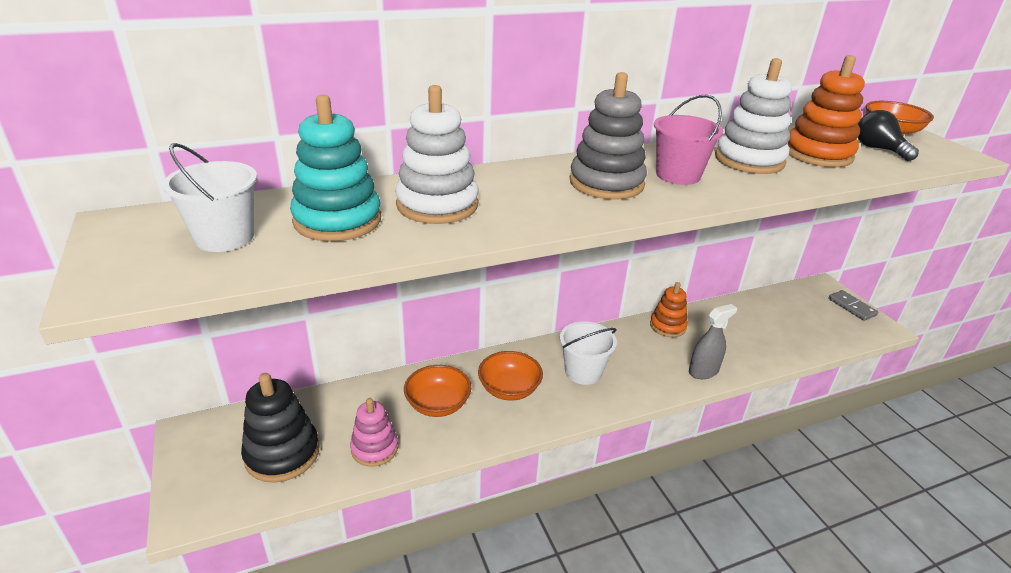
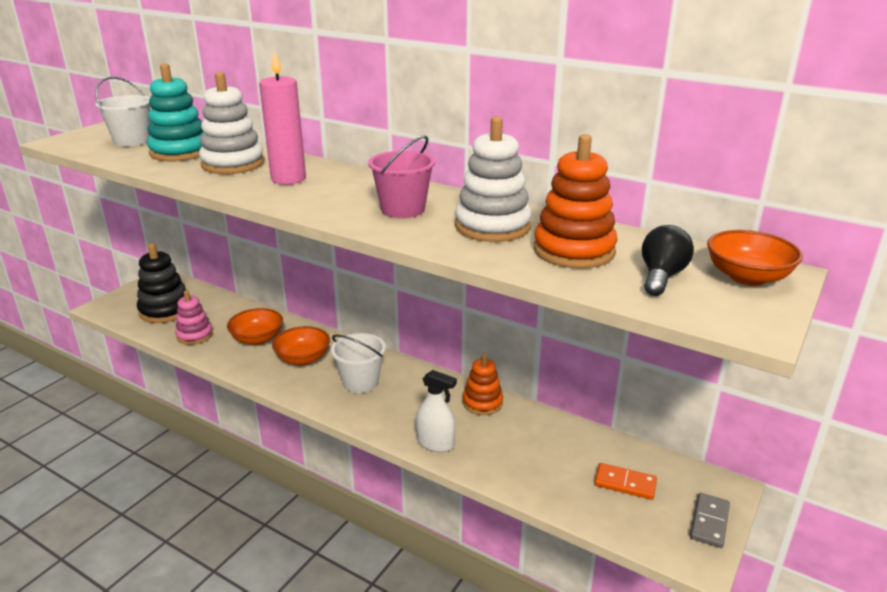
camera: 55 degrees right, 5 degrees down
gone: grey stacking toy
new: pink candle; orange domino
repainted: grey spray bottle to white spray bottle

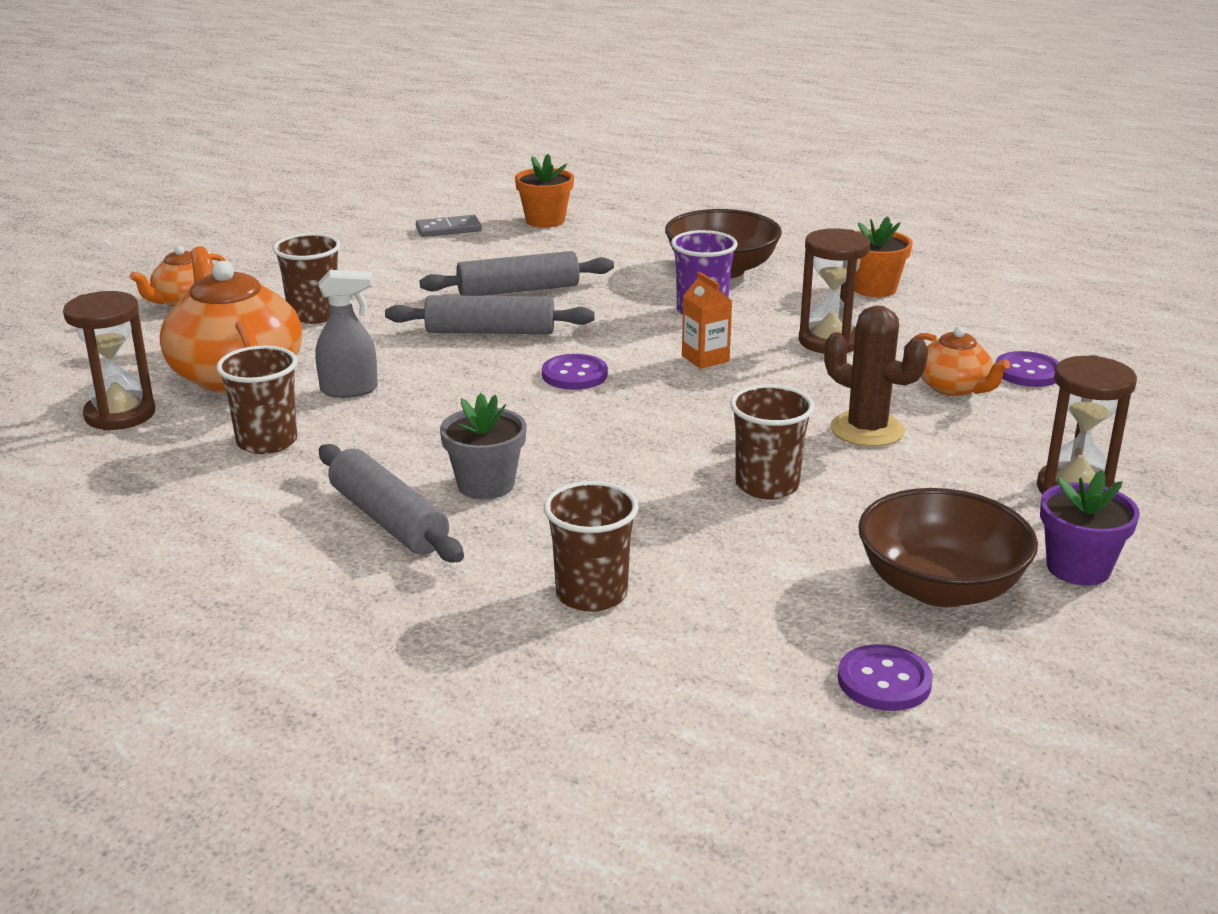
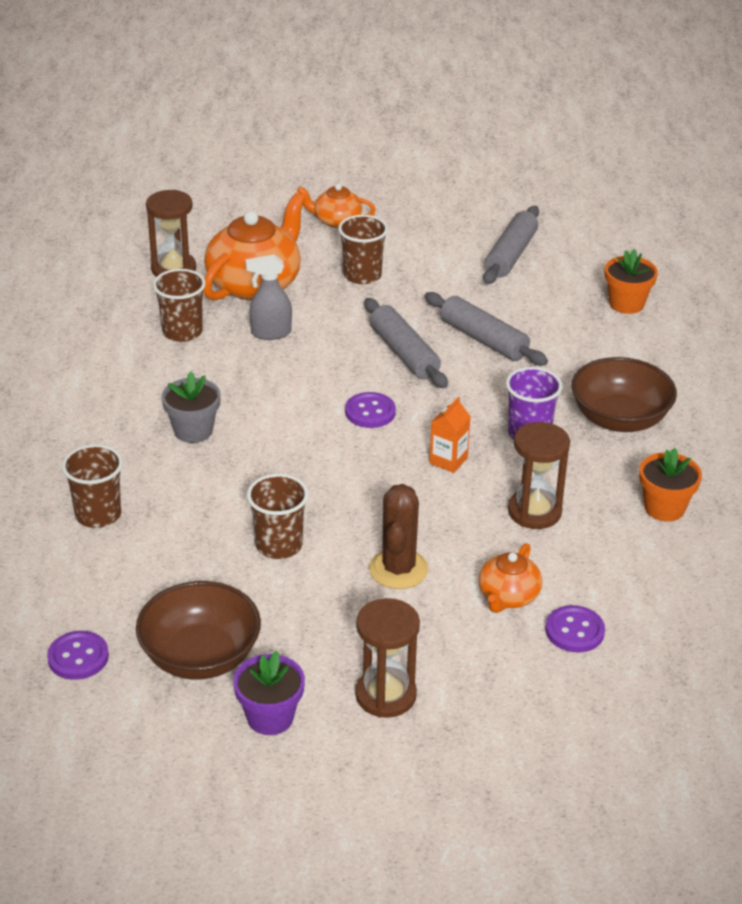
camera: 60 degrees right, 10 degrees up
gone: grey domino
shifted: grey rolling pin (no. 1 from left in the first image) to grey rolling pin (no. 3 from left)
rotated: grey spray bottle 120 degrees clockwise

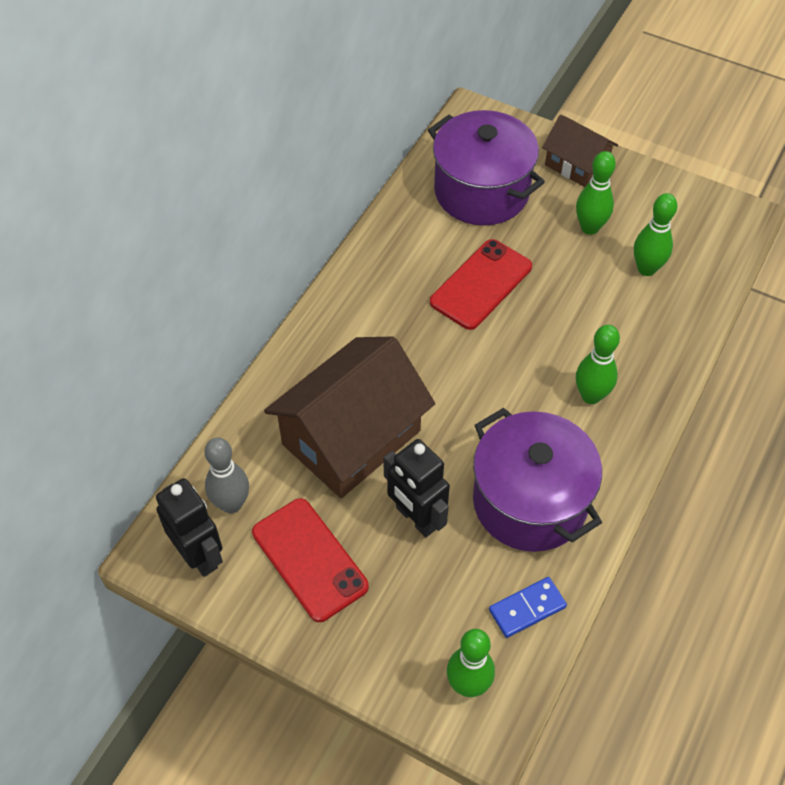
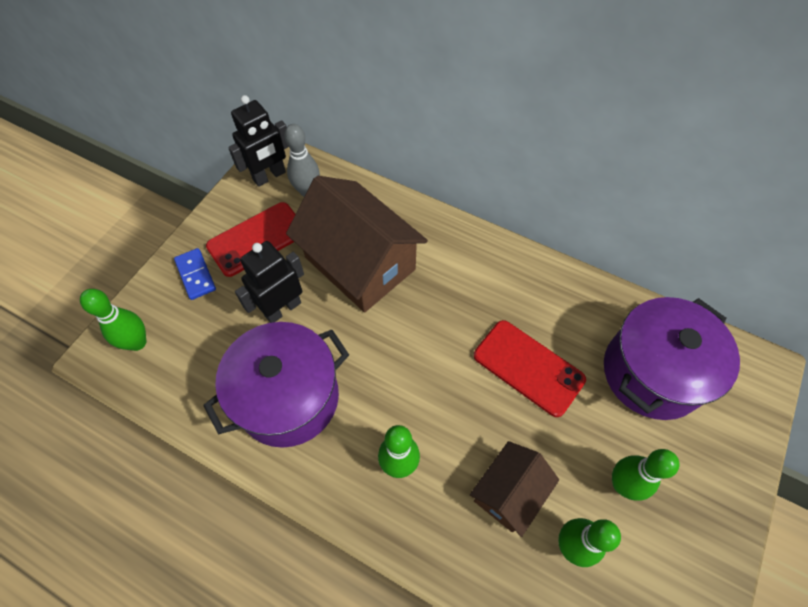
camera: 90 degrees right, 5 degrees up
shifted: blue domino; brown house (no. 2 from left)

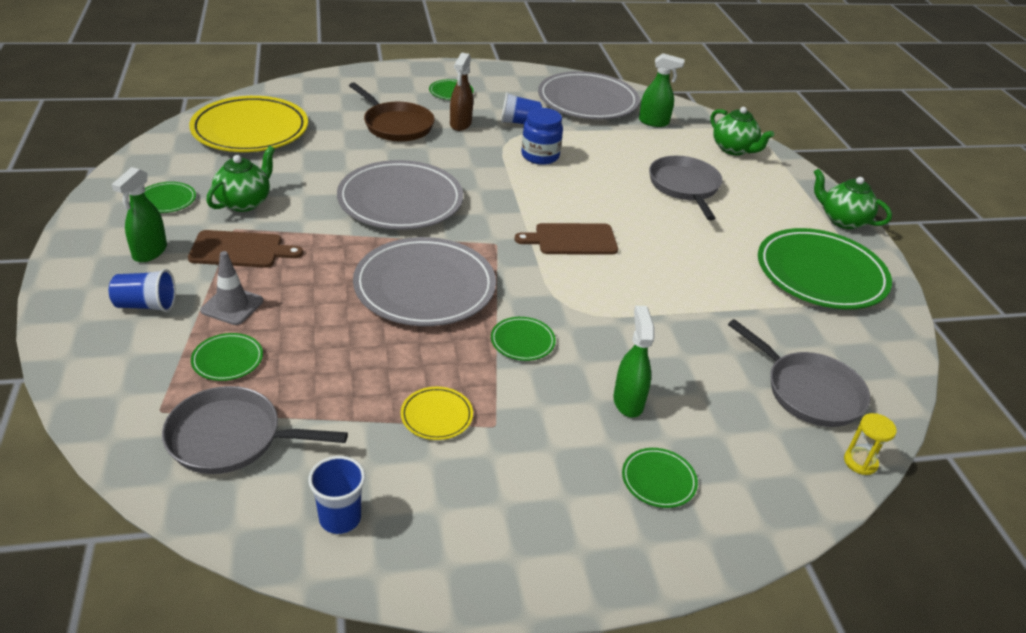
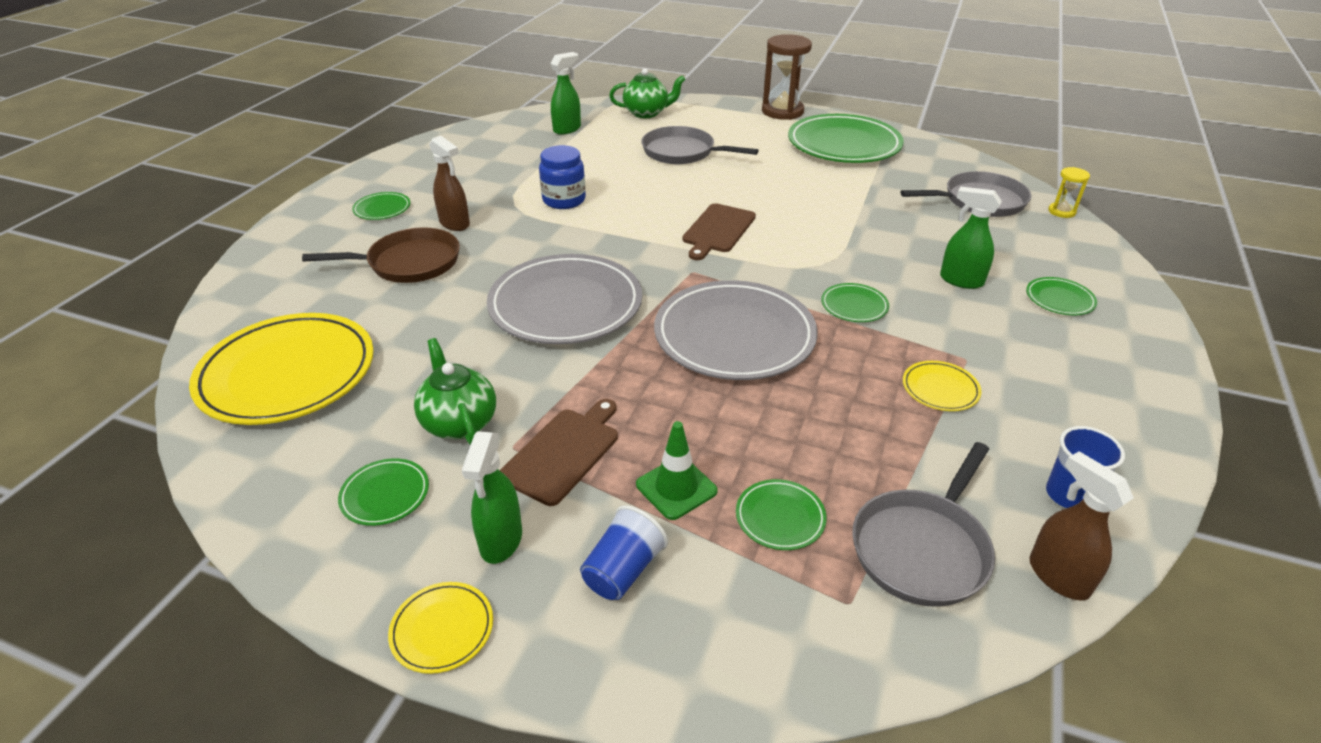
camera: 55 degrees left, 0 degrees up
gone: blue cup (no. 3 from left); grey plate (no. 3 from left)
new: yellow plate (no. 2 from left); brown spray bottle (no. 2 from left)
swapped: green teapot (no. 3 from left) to brown hourglass
repainted: grey traffic cone to green traffic cone
rotated: green spray bottle (no. 1 from left) 45 degrees clockwise

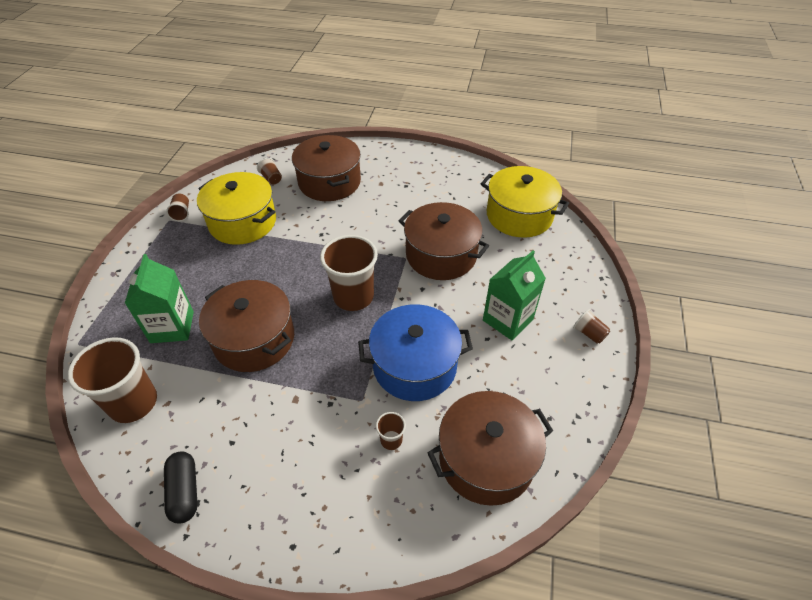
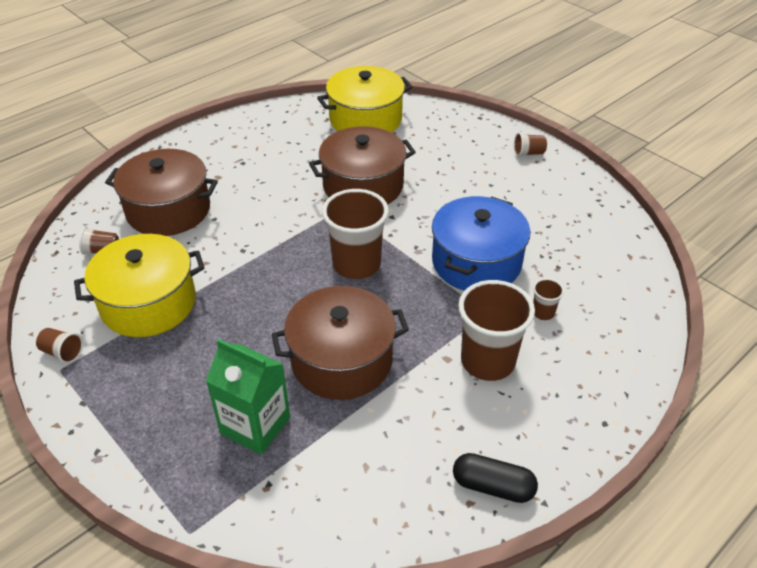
camera: 55 degrees left, 5 degrees down
gone: brown pot (no. 4 from left); green carton (no. 2 from left)
shifted: brown cup (no. 1 from left in the first image) to brown cup (no. 4 from left)

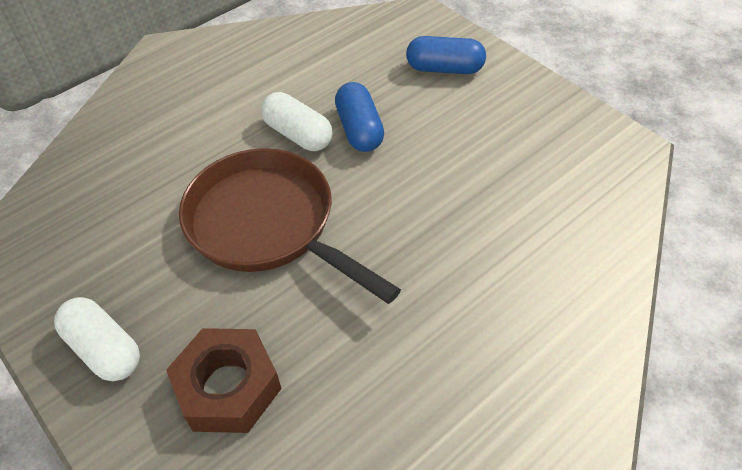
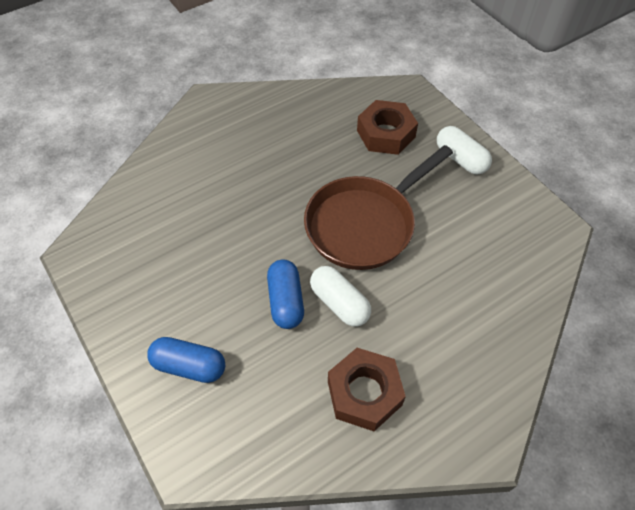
camera: 175 degrees left, 5 degrees up
new: brown nut (no. 1 from left)
rotated: brown pan 90 degrees clockwise

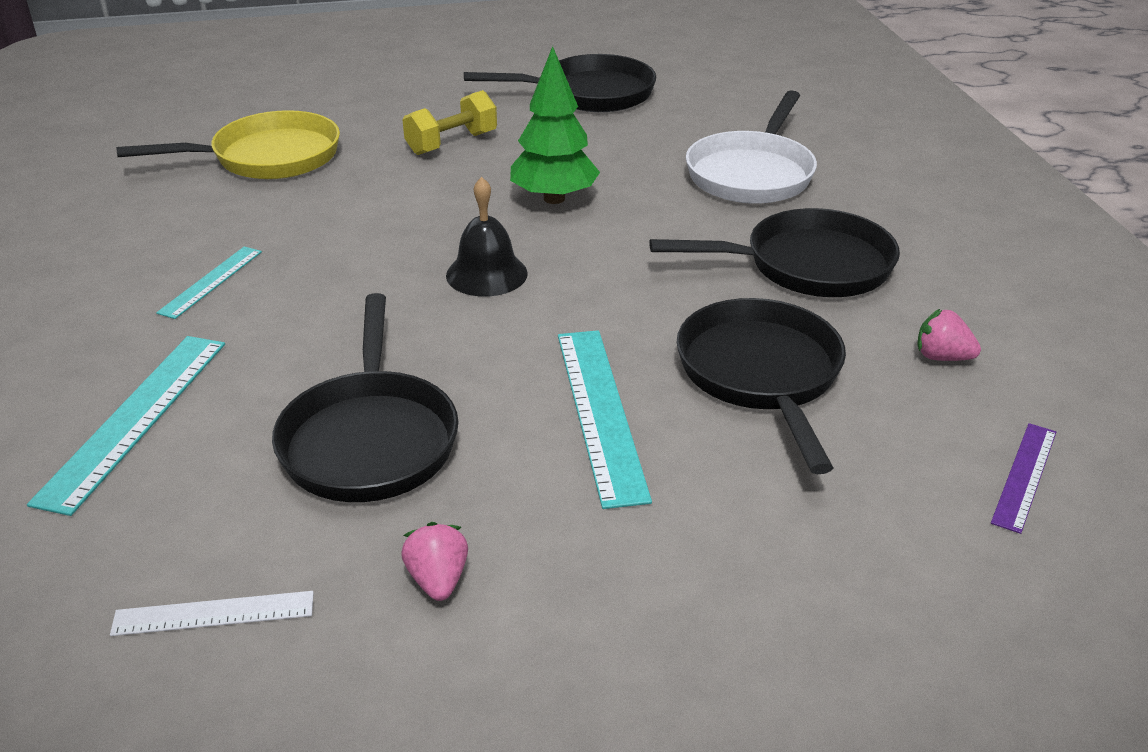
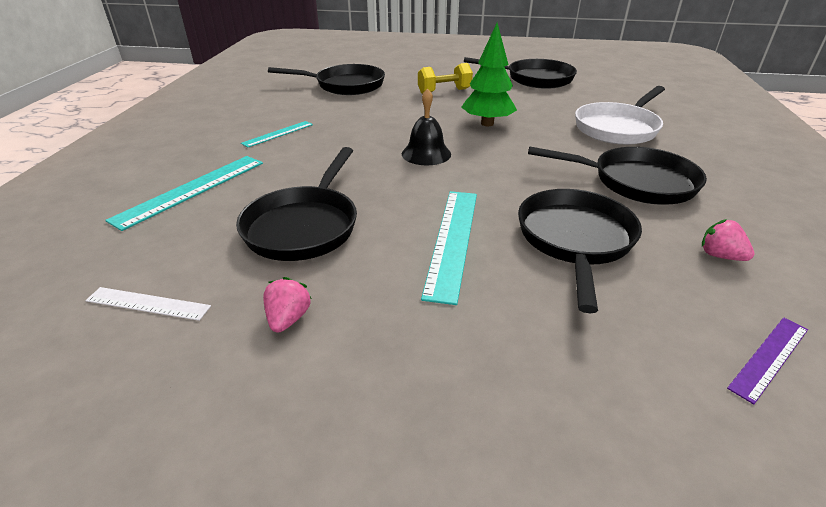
camera: 20 degrees right, 0 degrees up
repainted: yellow pan to black pan (no. 2 from left)

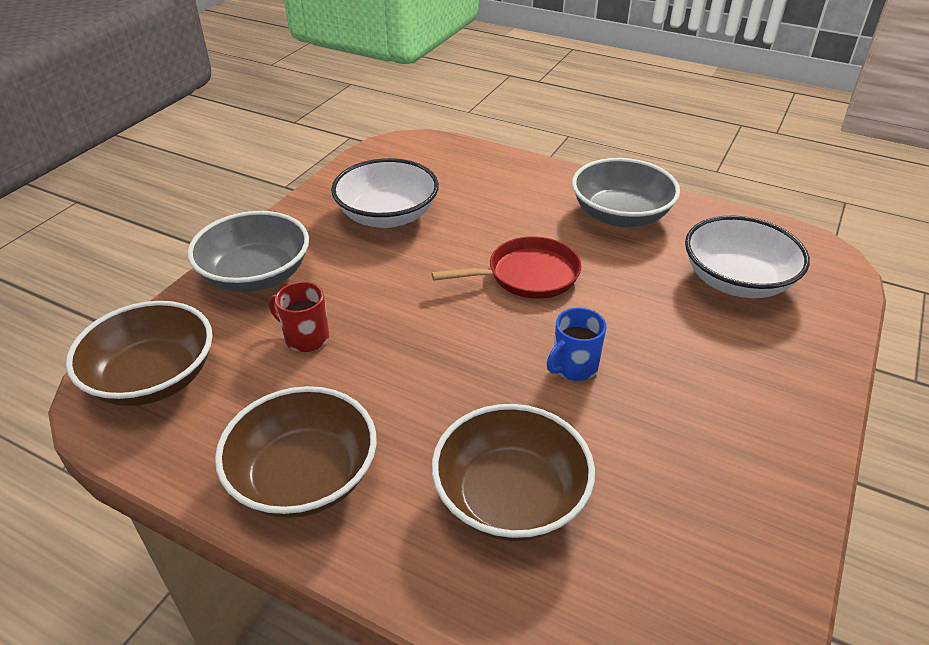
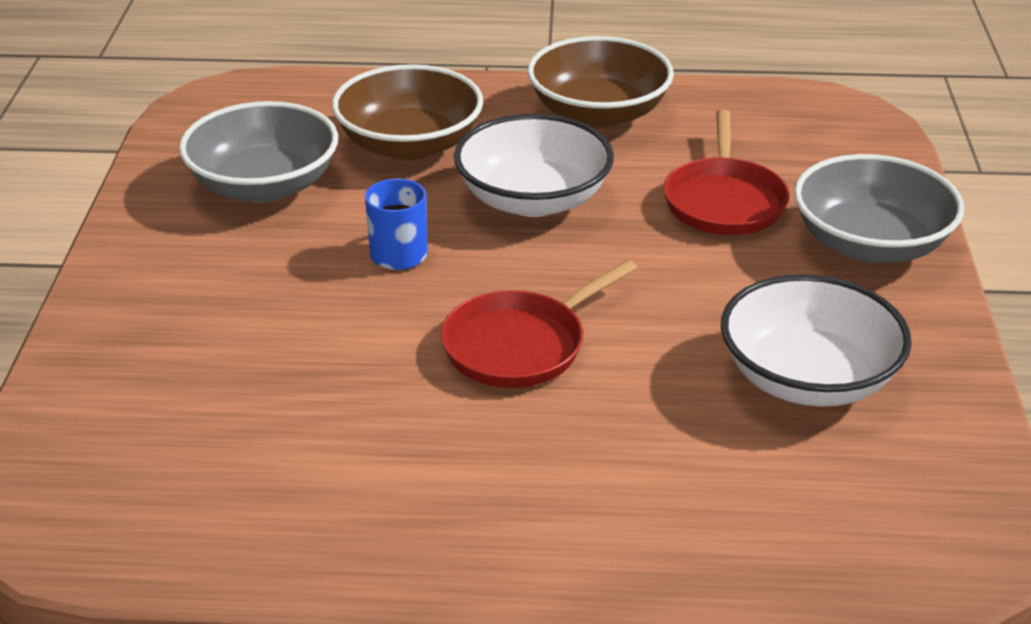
camera: 155 degrees right, 5 degrees down
gone: brown bowl (no. 1 from left)
shifted: grey bowl (no. 2 from left in the first image) to grey bowl (no. 1 from left); white bowl (no. 2 from left in the first image) to white bowl (no. 1 from left)
swapped: red mug to red pan (no. 2 from left)

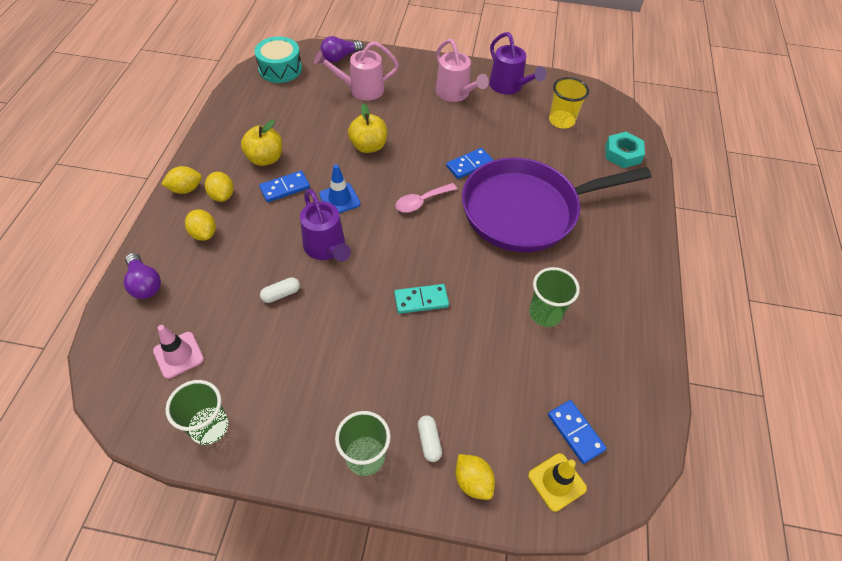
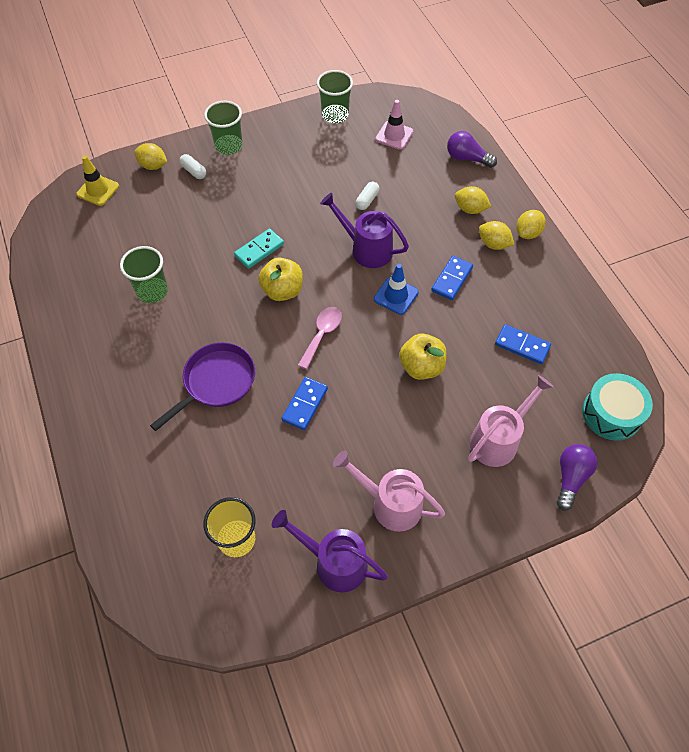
camera: 150 degrees right, 5 degrees up
gone: turquoise nut
shifted: yellow apple (no. 1 from left); blue domino (no. 3 from left)
scaled: purple pan x0.55

